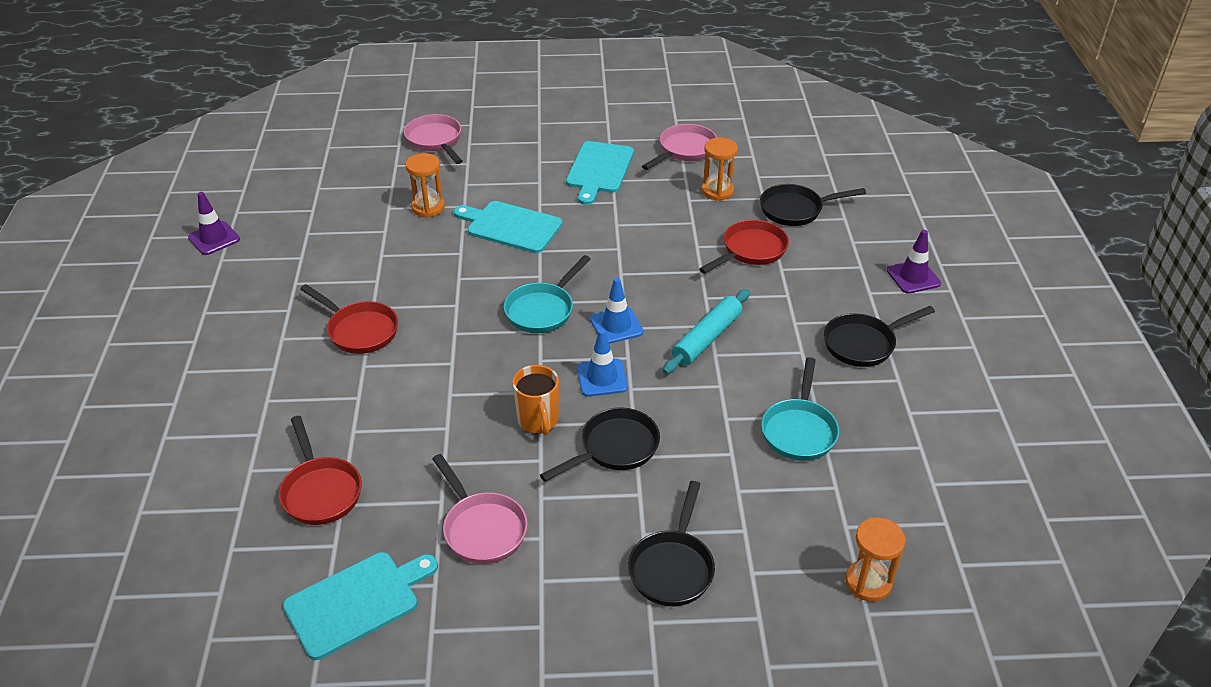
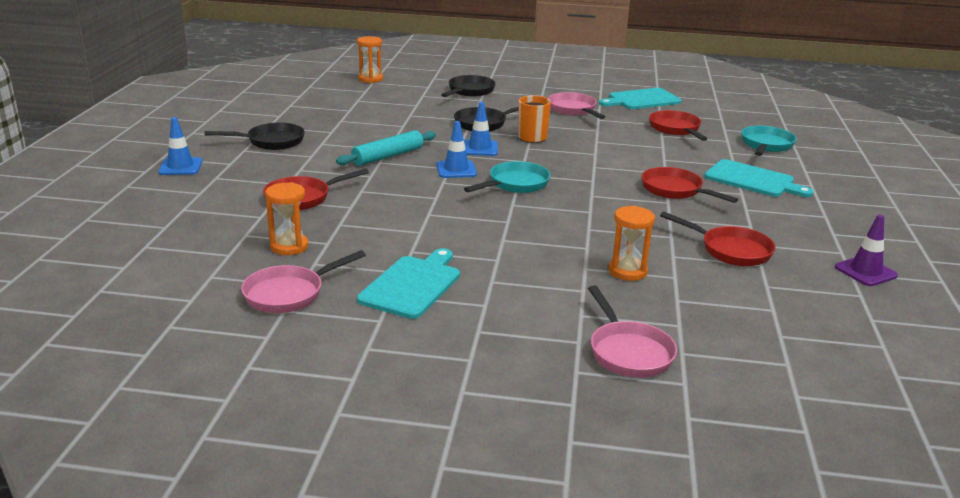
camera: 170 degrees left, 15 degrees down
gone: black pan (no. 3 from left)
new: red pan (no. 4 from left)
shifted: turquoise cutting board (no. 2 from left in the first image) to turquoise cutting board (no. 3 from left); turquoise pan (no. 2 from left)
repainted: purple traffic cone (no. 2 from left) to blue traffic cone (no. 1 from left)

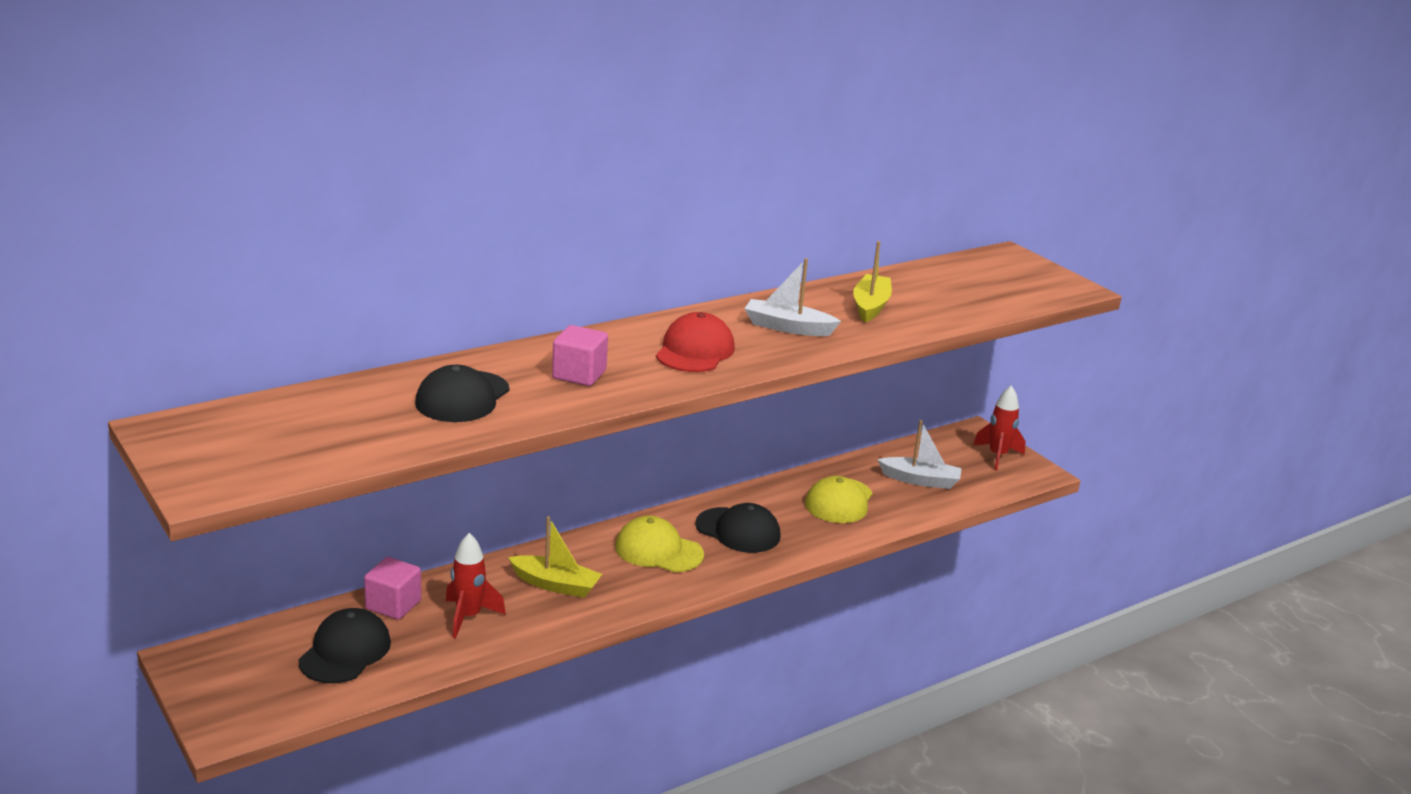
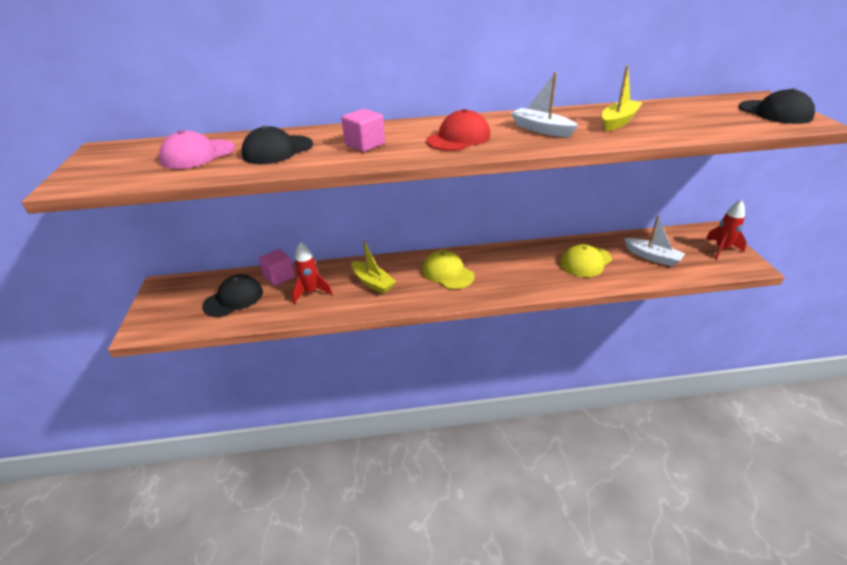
camera: 30 degrees right, 10 degrees up
new: pink cap
shifted: black cap (no. 3 from left)

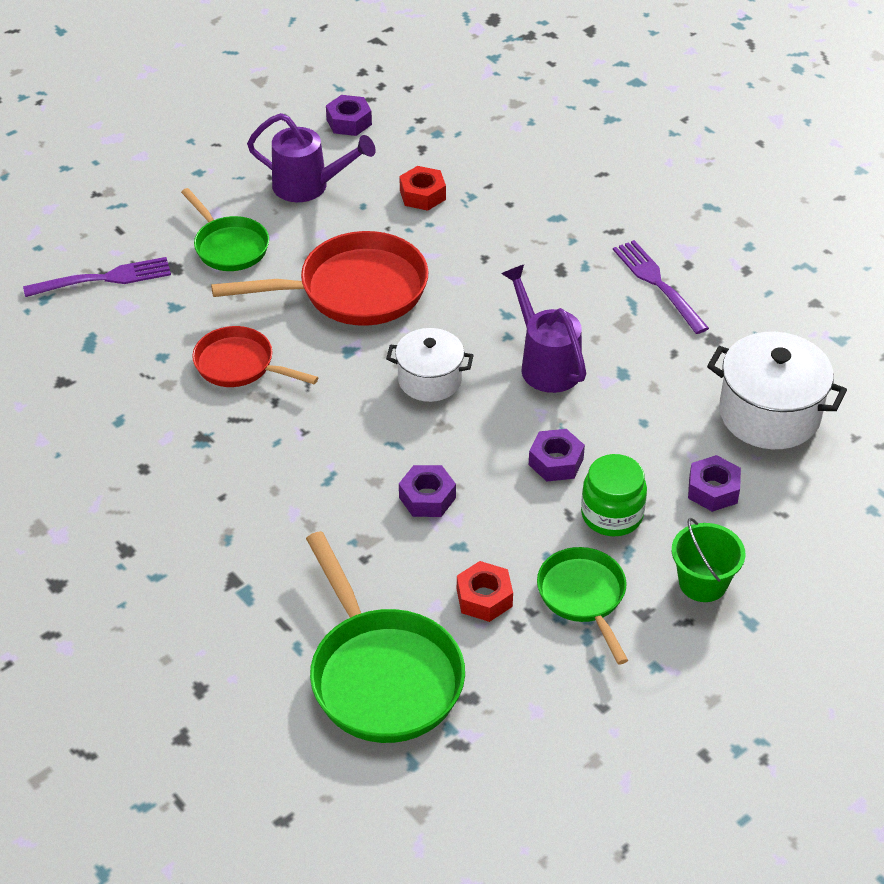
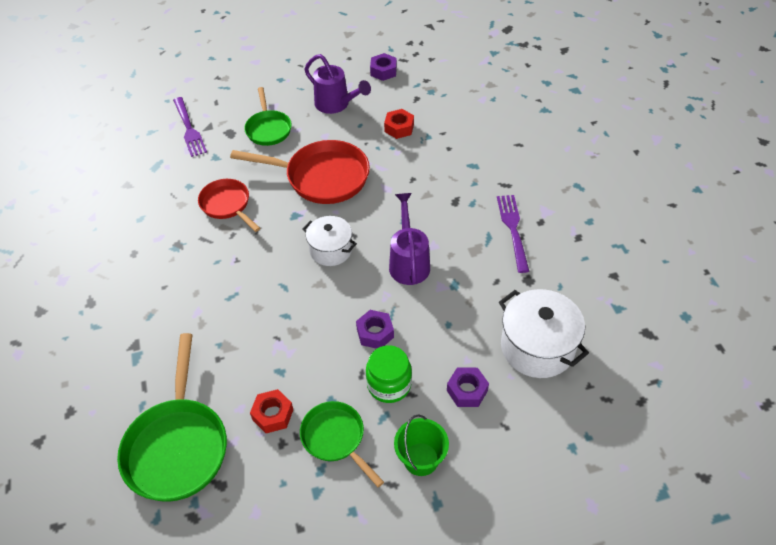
camera: 25 degrees right, 5 degrees up
gone: purple nut (no. 2 from left)
rotated: purple fork (no. 1 from left) 60 degrees clockwise; green pan (no. 3 from left) 45 degrees counterclockwise

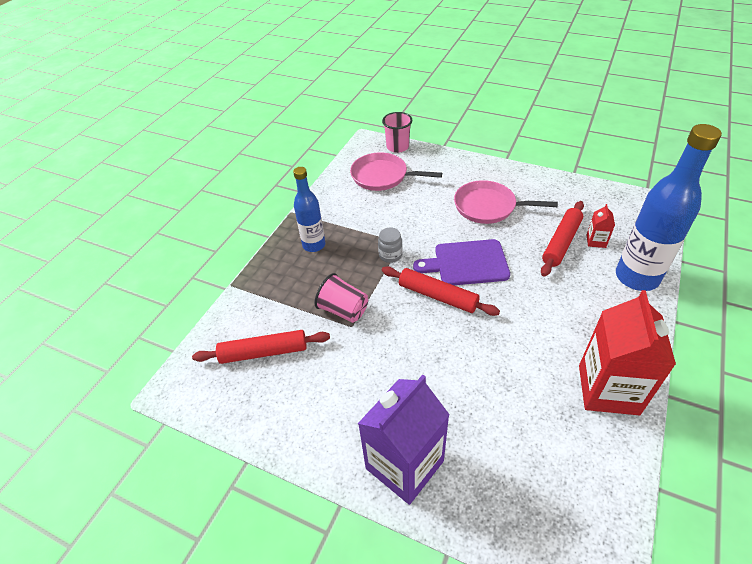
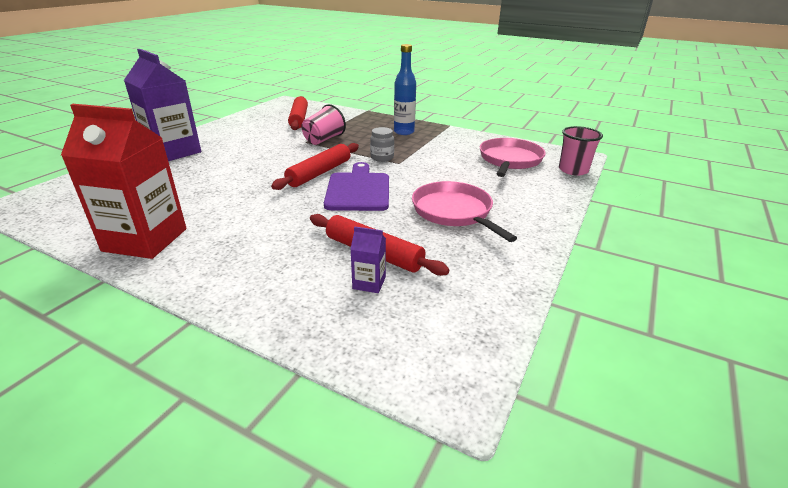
camera: 90 degrees right, 15 degrees down
gone: blue bottle (no. 2 from left)
repainted: red carton (no. 1 from left) to purple carton (no. 2 from left)
rotated: pink pan (no. 2 from left in the first image) 45 degrees counterclockwise

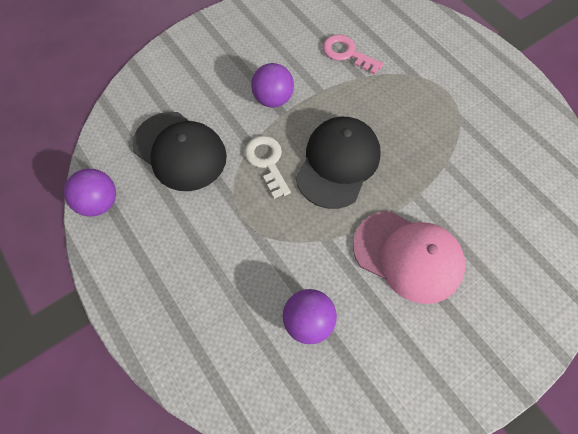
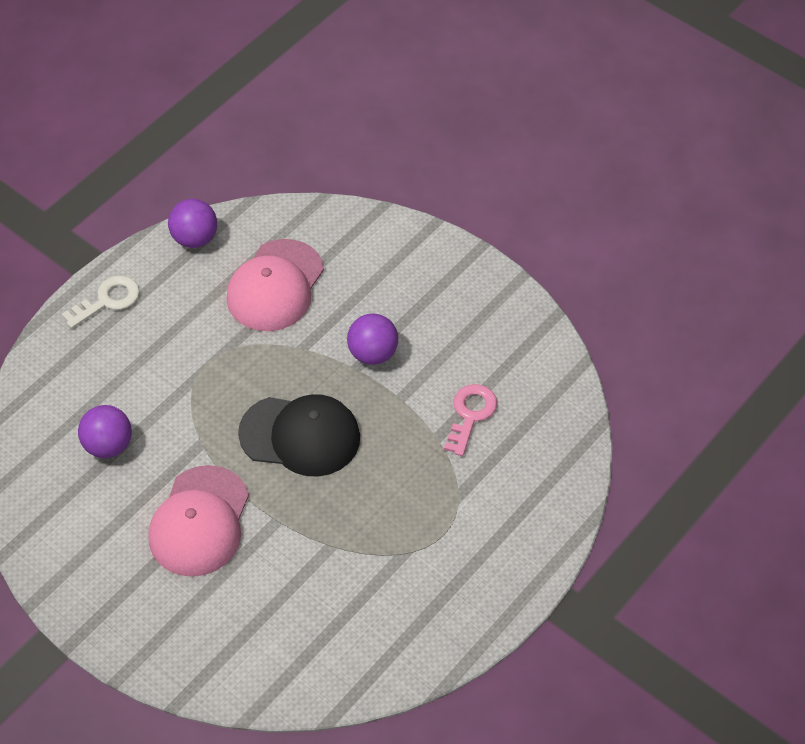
camera: 75 degrees right, 10 degrees down
shifted: white key
repainted: black cap (no. 1 from left) to pink cap (no. 2 from left)

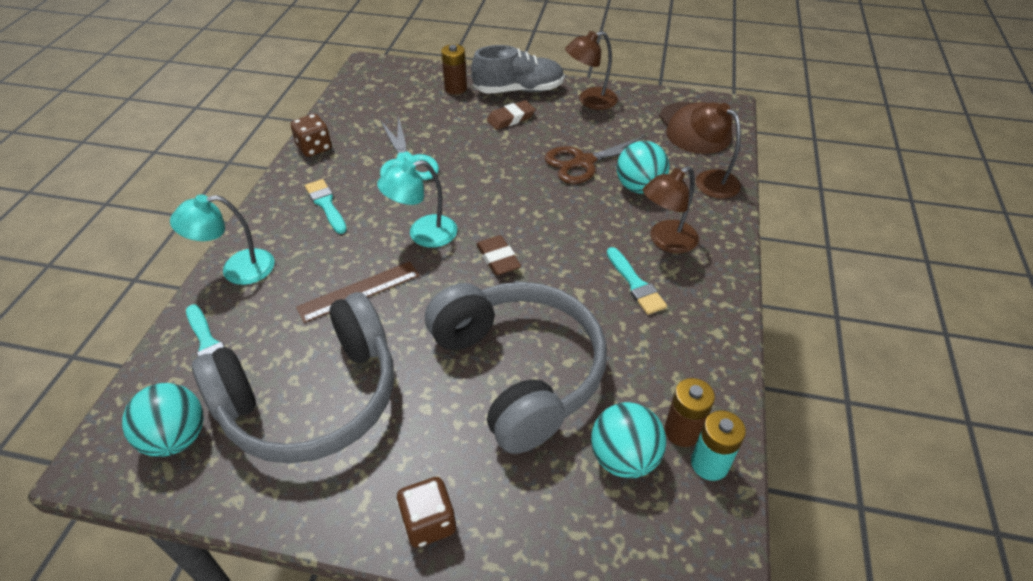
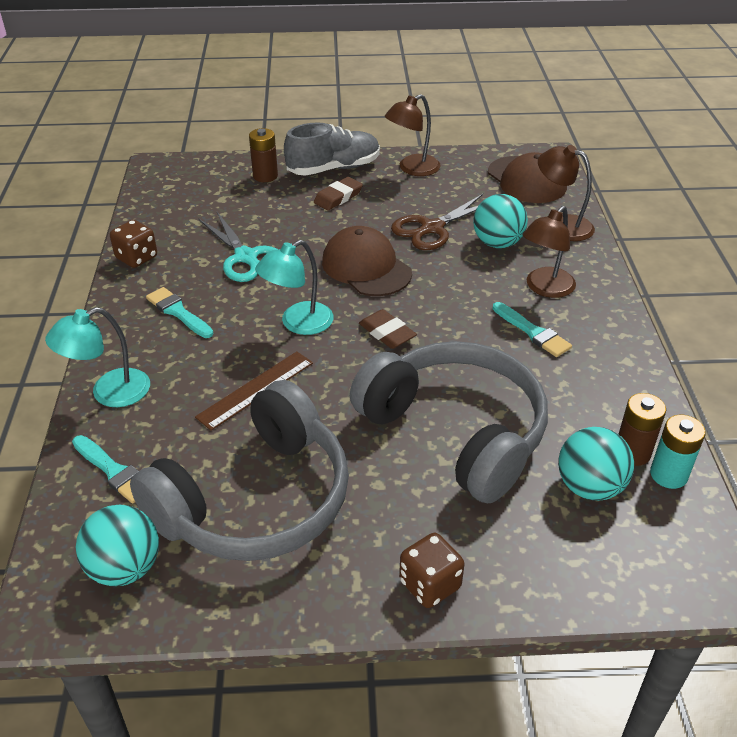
camera: 15 degrees left, 5 degrees down
new: brown cap (no. 1 from left)

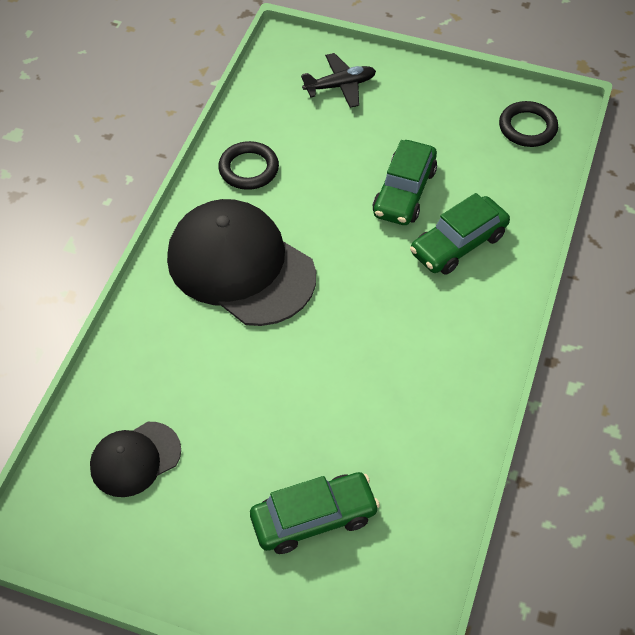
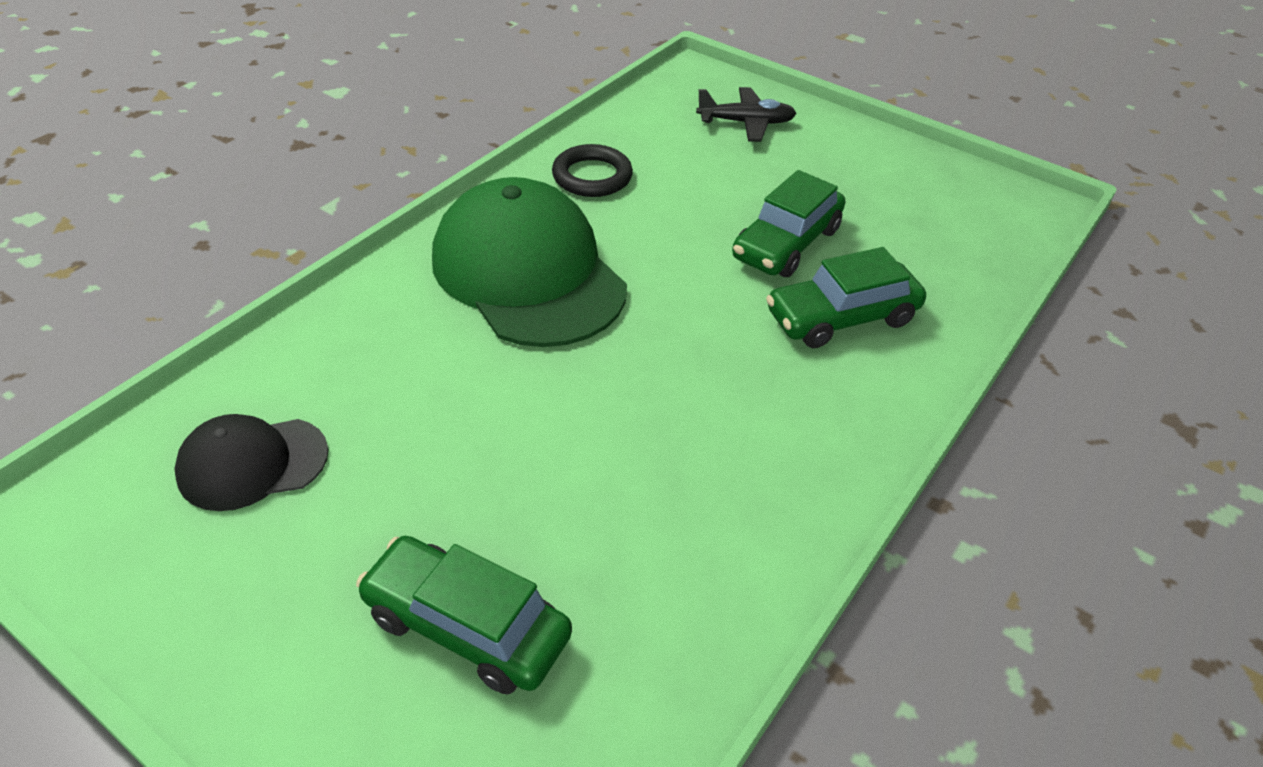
camera: 15 degrees right, 10 degrees down
gone: black ring (no. 2 from left)
repainted: black cap (no. 2 from left) to green cap
rotated: green car (no. 1 from left) 150 degrees counterclockwise

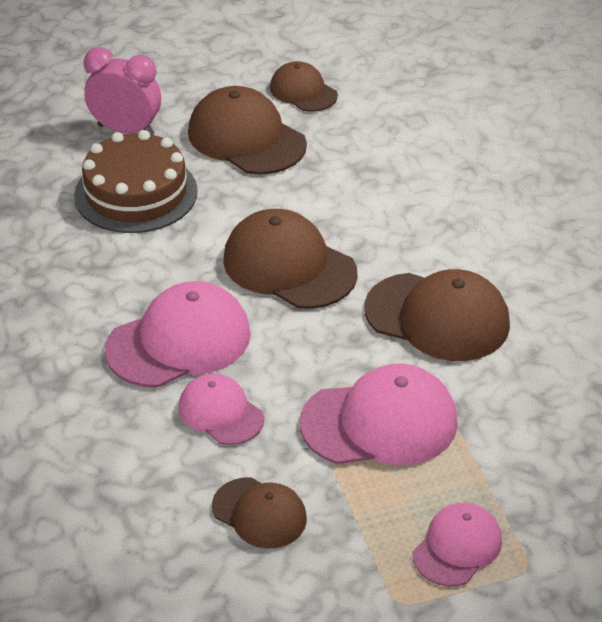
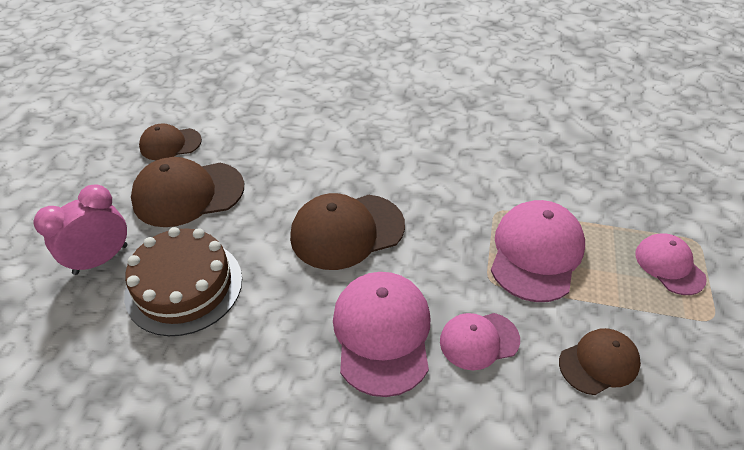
camera: 60 degrees left, 5 degrees up
gone: brown cap (no. 5 from left)

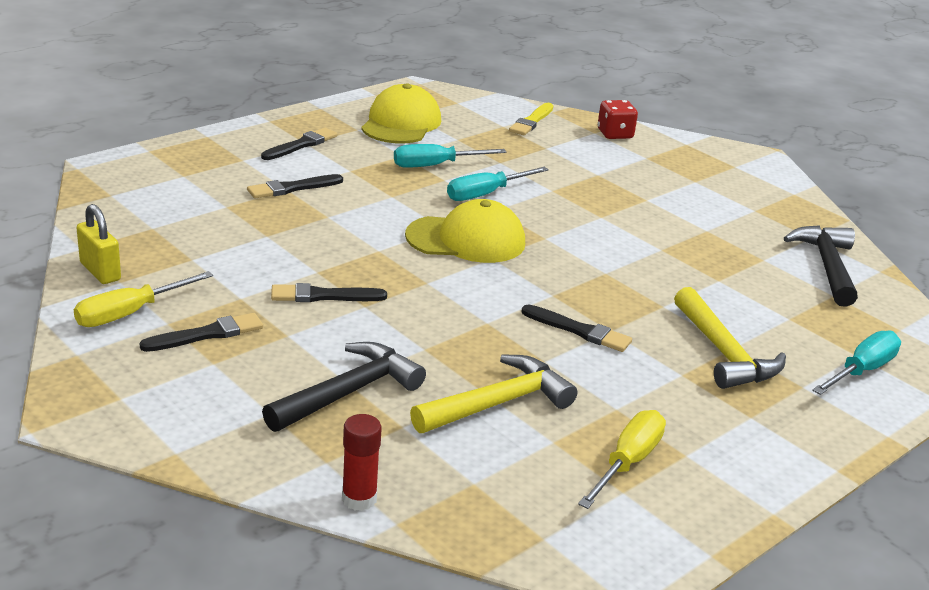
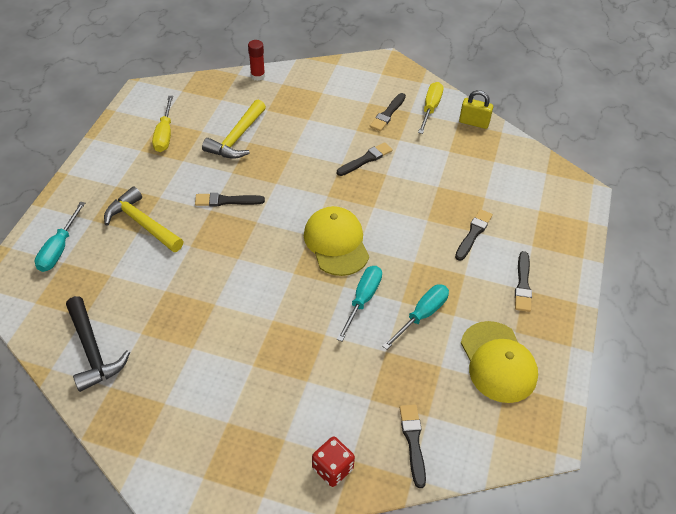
camera: 150 degrees right, 20 degrees up
gone: black hammer (no. 1 from left)
repainted: yellow brush to black brush (no. 4 from left)
rotated: yellow cap (no. 2 from left in the first image) 105 degrees clockwise

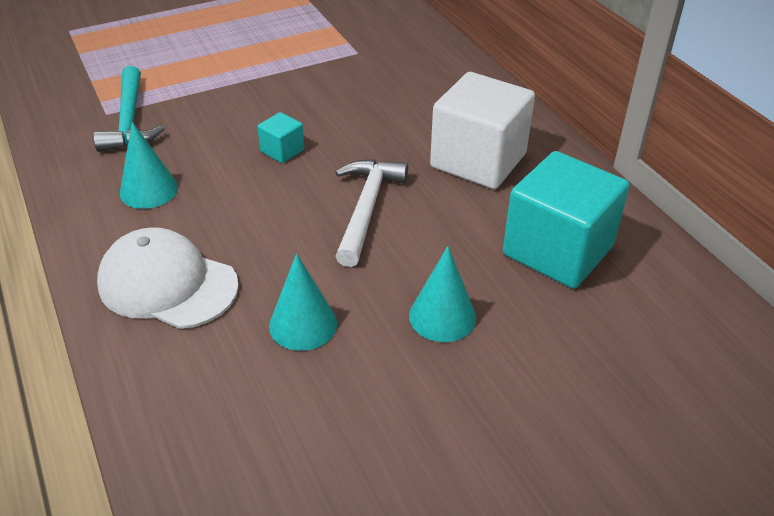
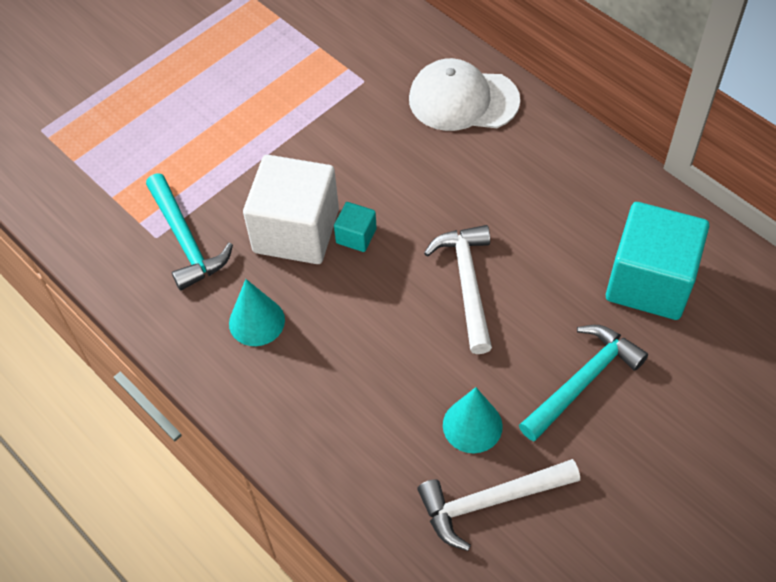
camera: 15 degrees left, 15 degrees up
new: white hammer (no. 2 from left)
shifted: white cube; white cap
swapped: turquoise cone (no. 3 from left) to turquoise hammer (no. 2 from left)

